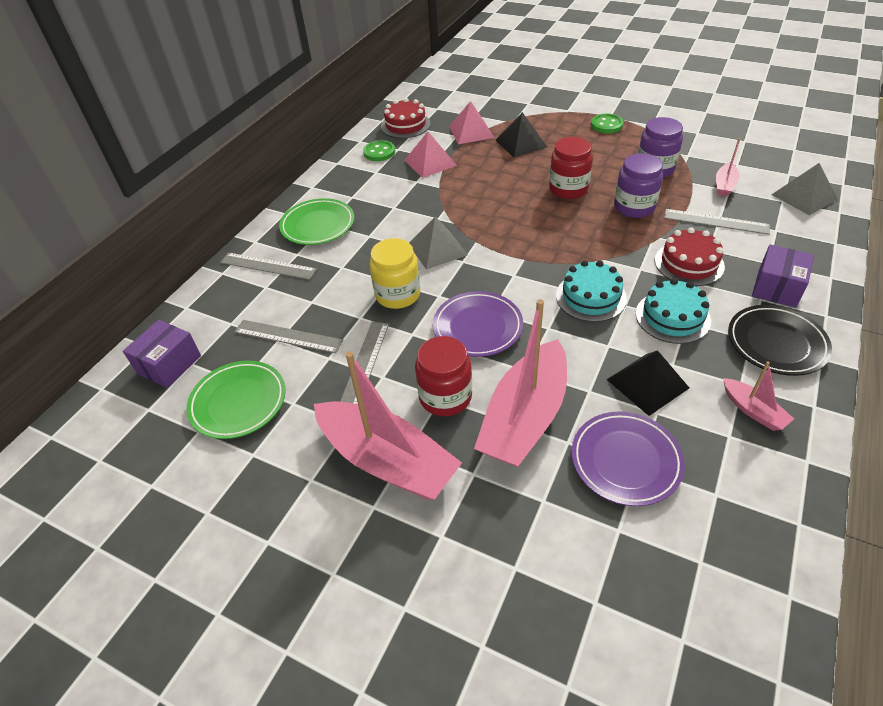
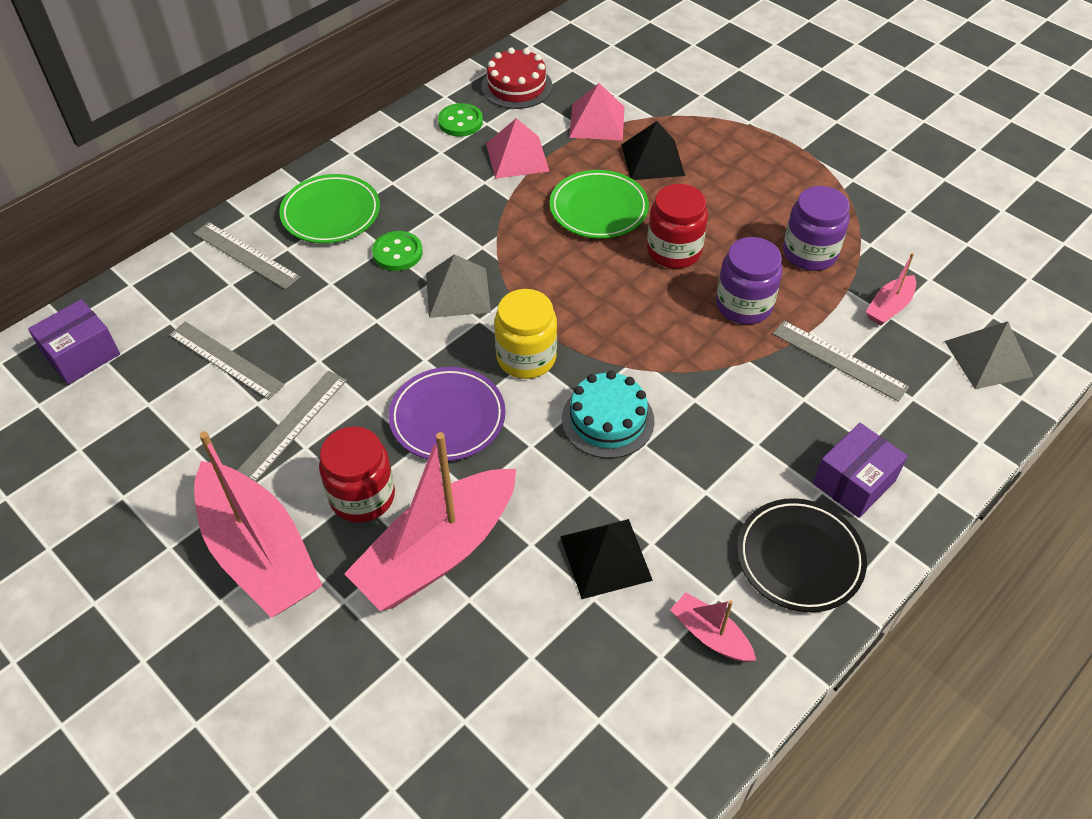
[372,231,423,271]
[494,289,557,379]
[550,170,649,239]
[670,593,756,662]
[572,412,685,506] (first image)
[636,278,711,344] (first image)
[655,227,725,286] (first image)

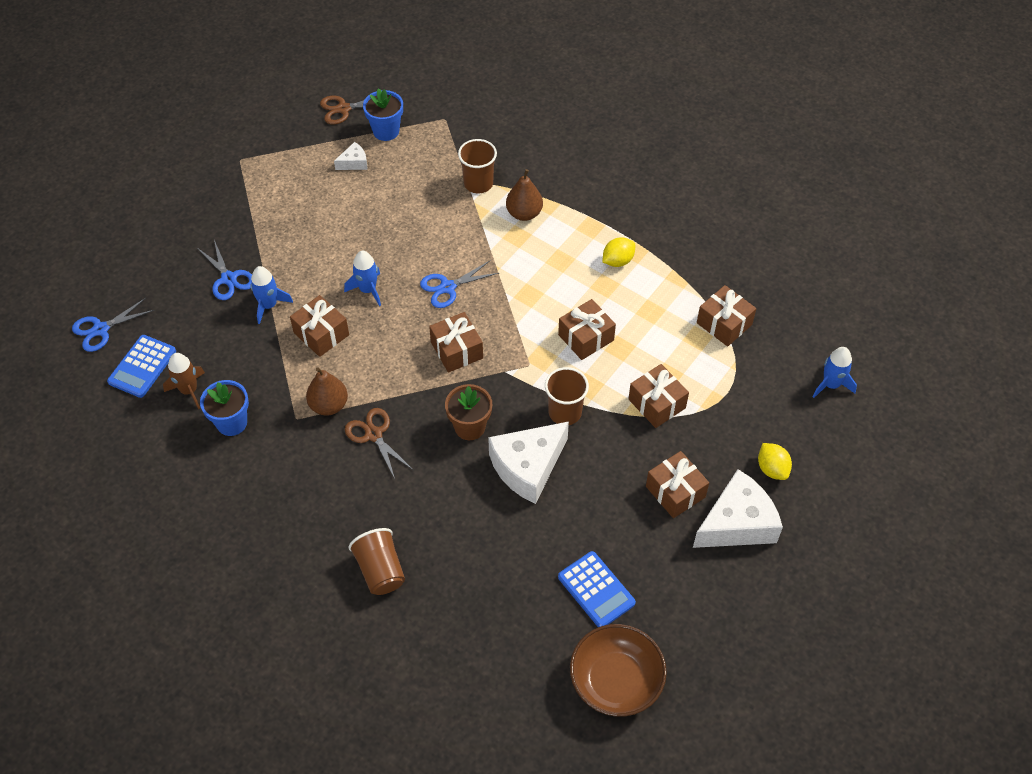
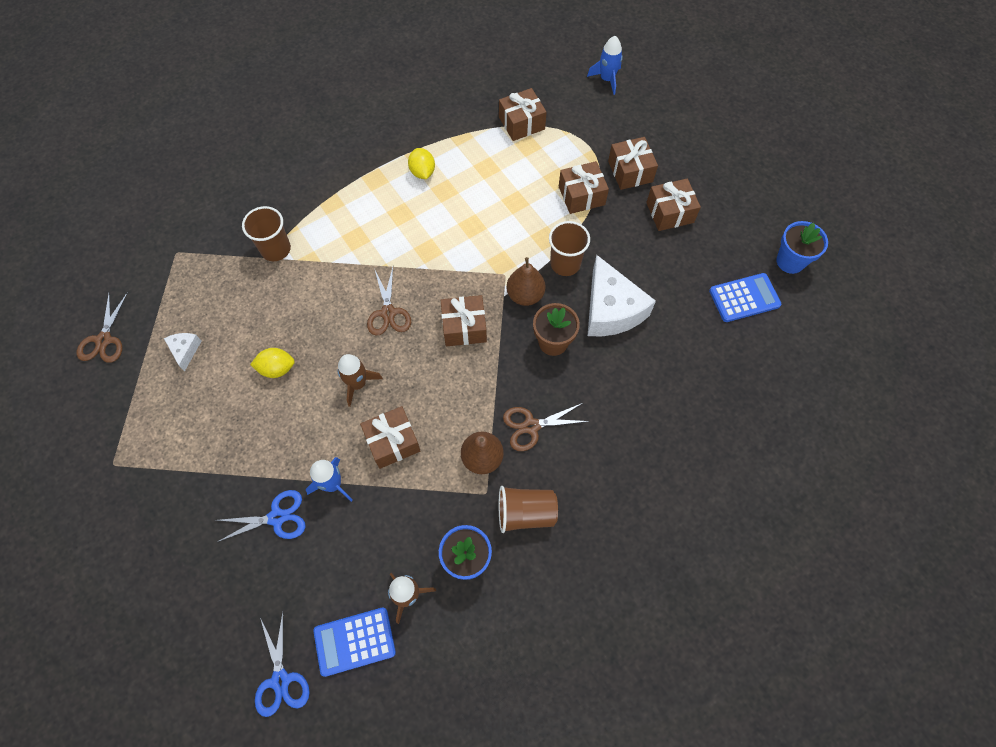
[250,348,295,378]
[313,607,396,677]
[337,354,383,407]
[367,267,411,335]
[499,486,558,533]
[507,257,546,306]
[608,137,658,190]
[776,221,828,274]
[570,624,667,717] (first image)
[693,469,783,548] (first image)

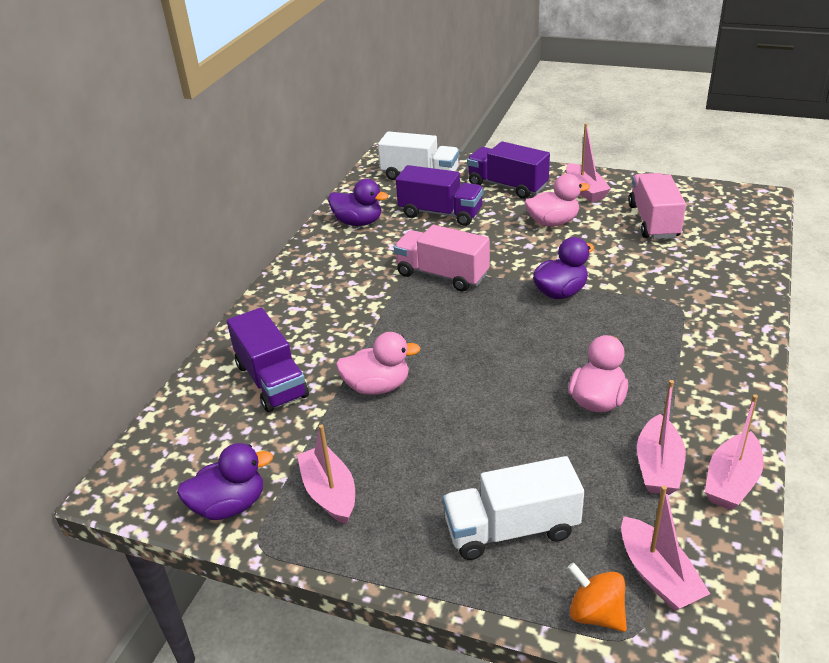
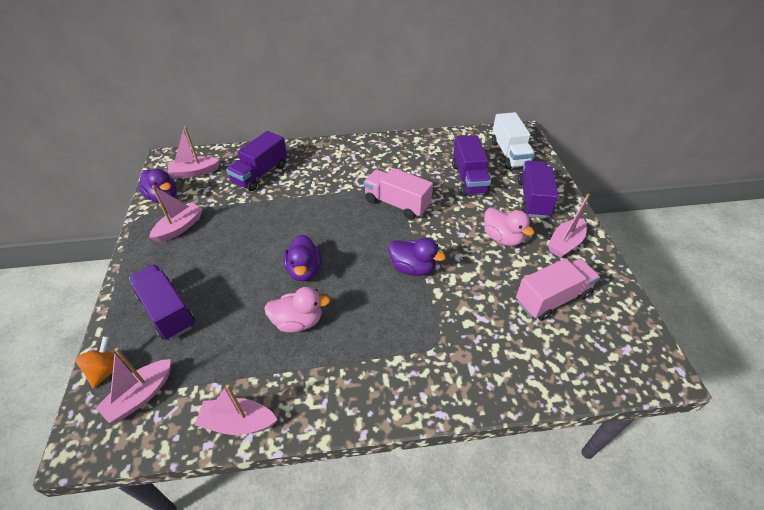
[129,264,195,340]
[168,126,220,178]
[283,235,322,282]
[363,168,433,219]
[336,332,421,395] (first image)

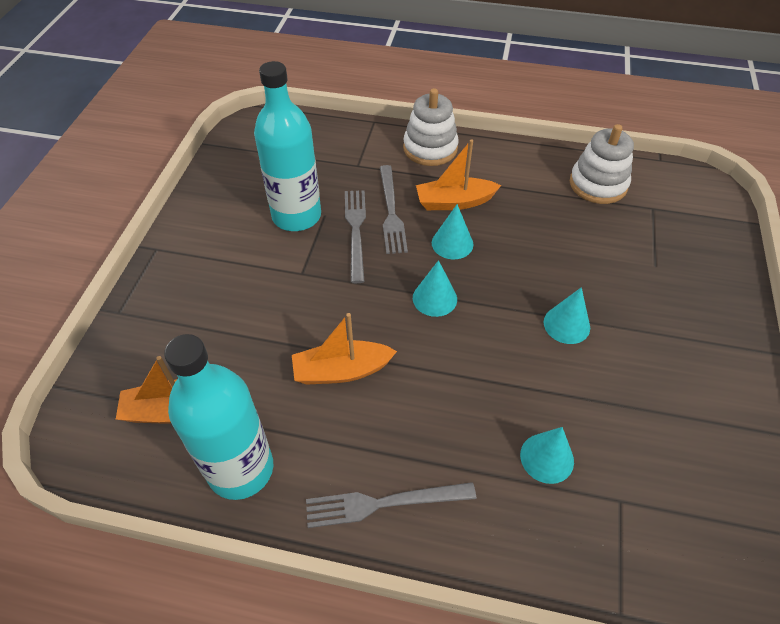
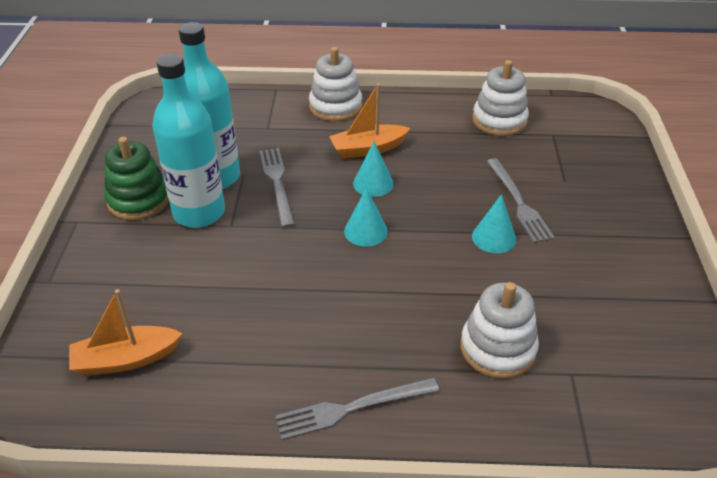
[104,137,169,220]
[152,54,225,228]
[461,282,539,379]
[487,158,555,243]
[292,313,397,385] (first image)

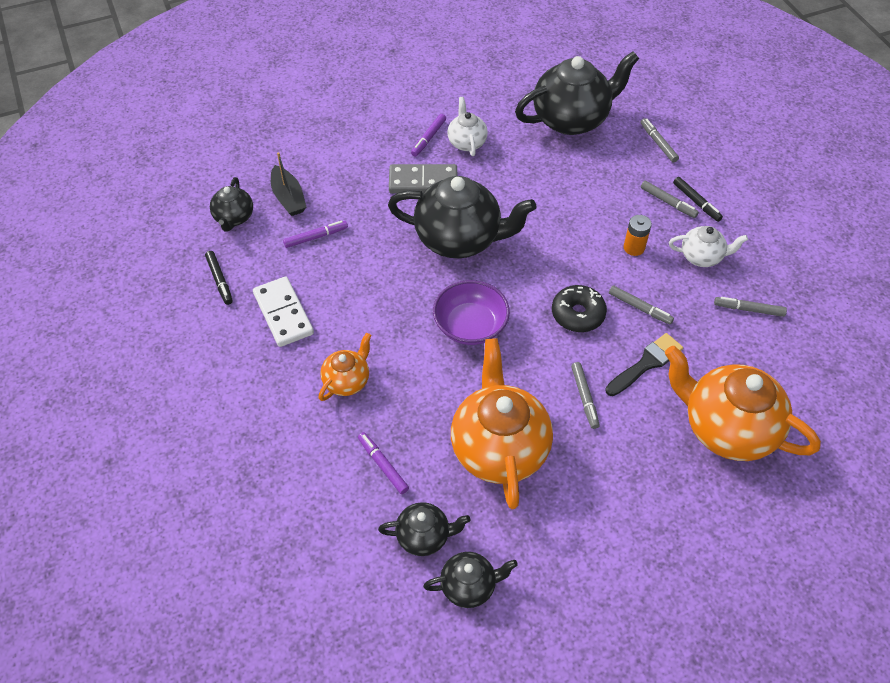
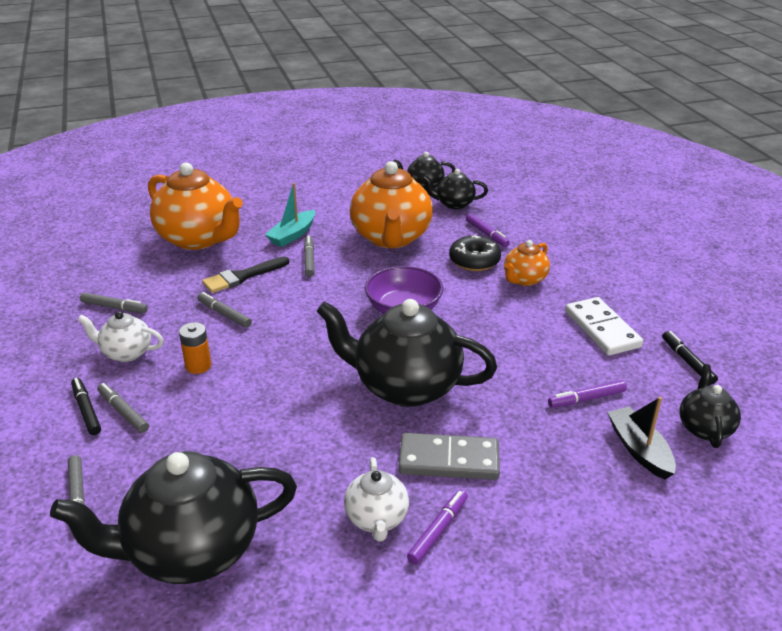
[265,183,315,247]
[449,235,501,271]

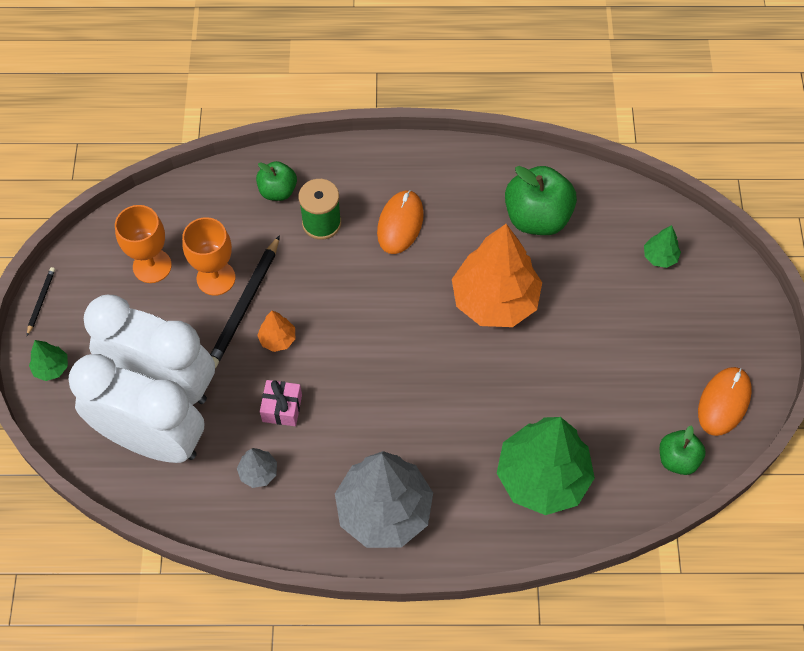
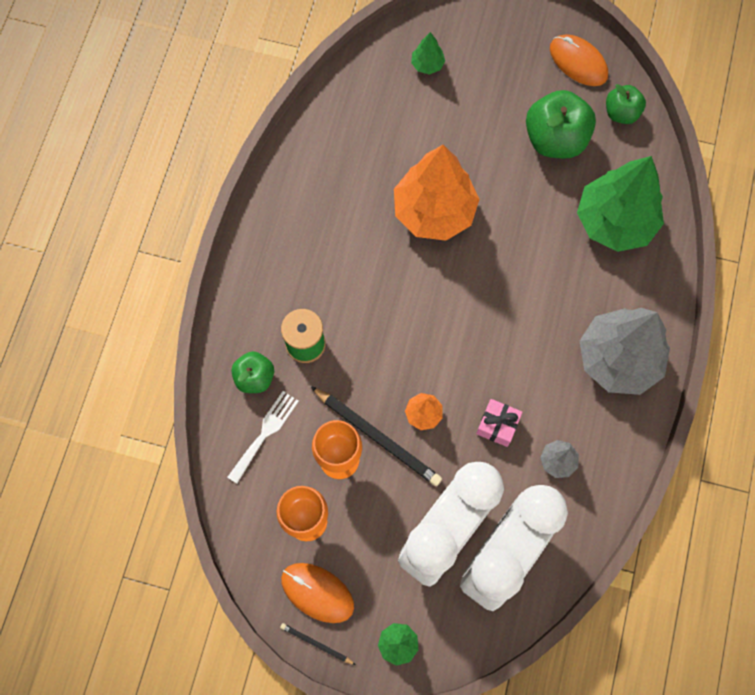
[227,391,299,483]
[281,563,354,623]
[526,90,596,159]

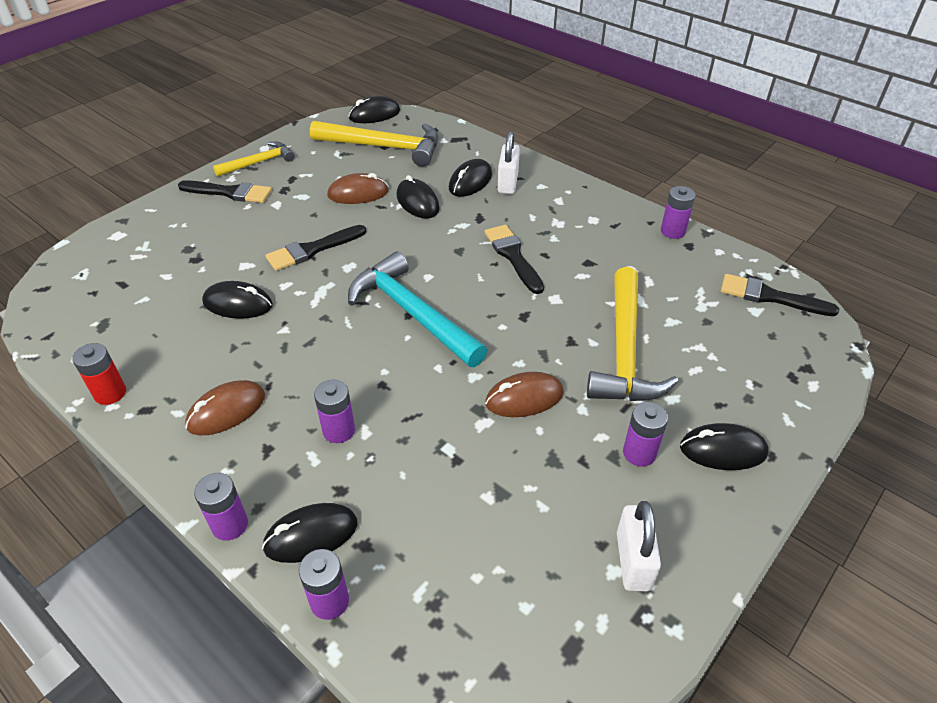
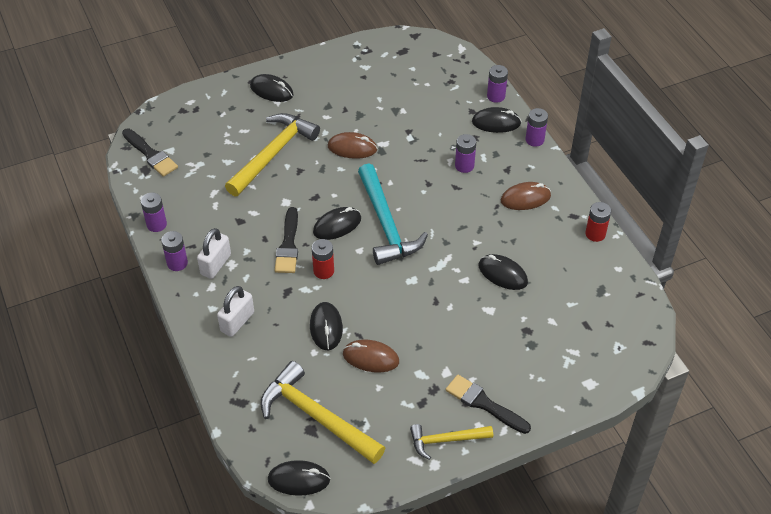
[161,231,188,271]
[197,228,231,279]
[312,239,334,279]
[313,207,361,240]
[265,225,366,271] (first image)

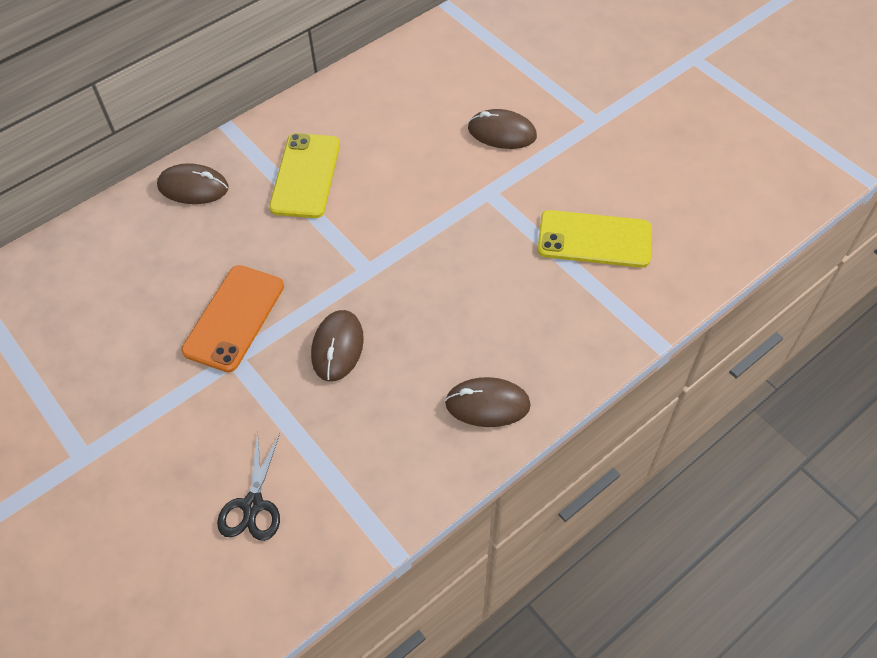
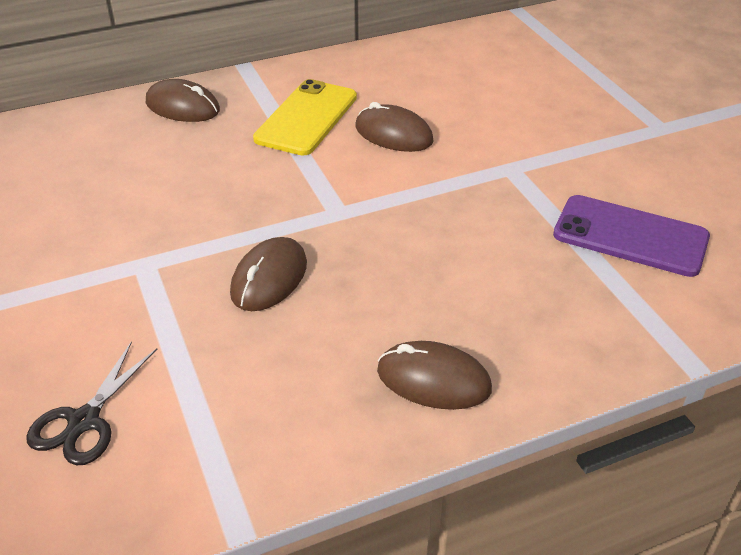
[355,102,434,152]
[553,195,710,277]
[181,265,284,372] (first image)

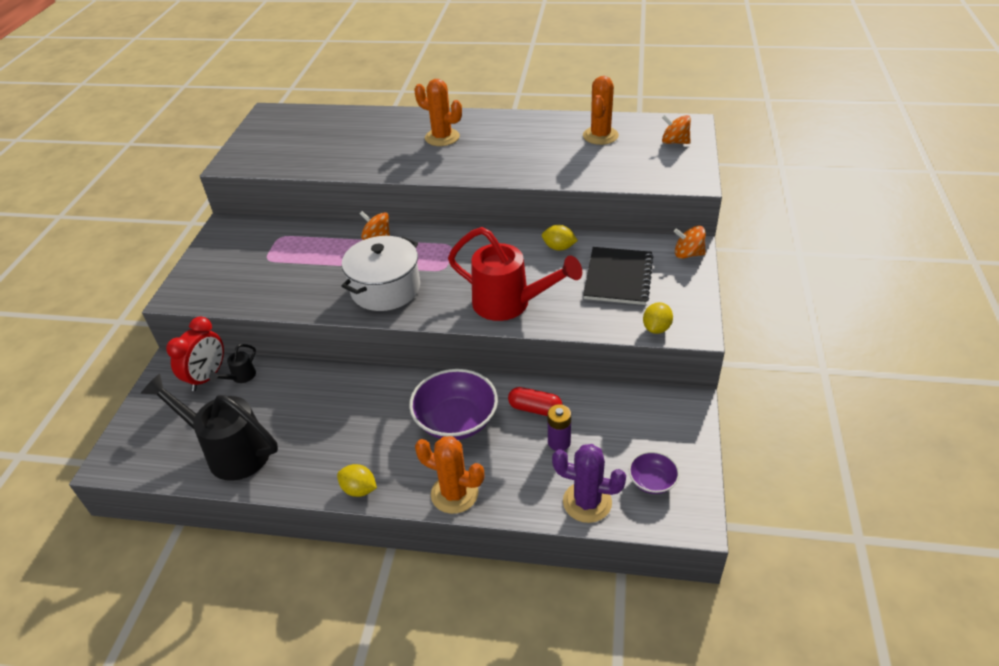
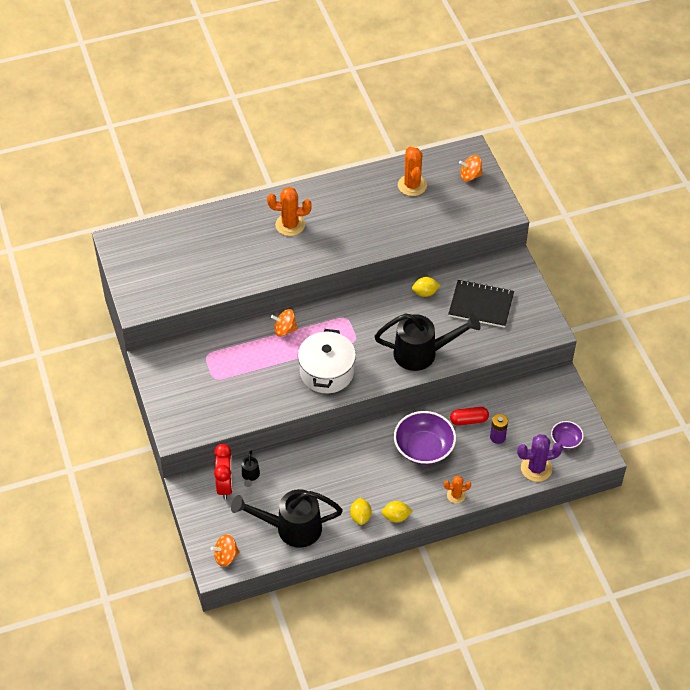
[211,534,239,567]
[350,498,372,525]
[374,313,481,371]
[444,476,471,503]
[448,280,514,328]

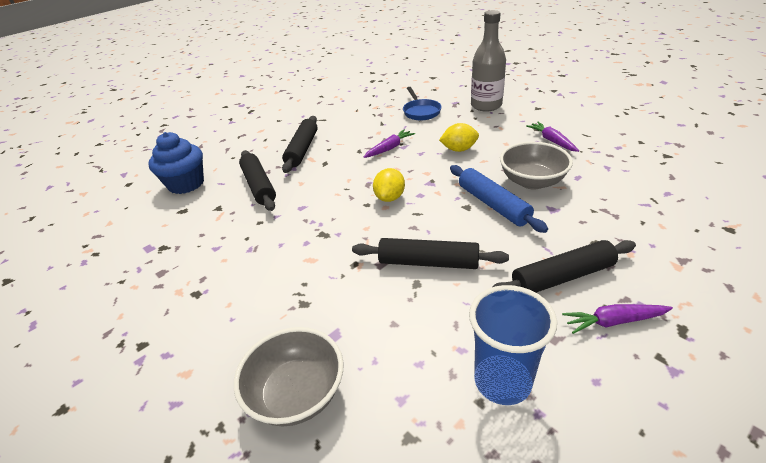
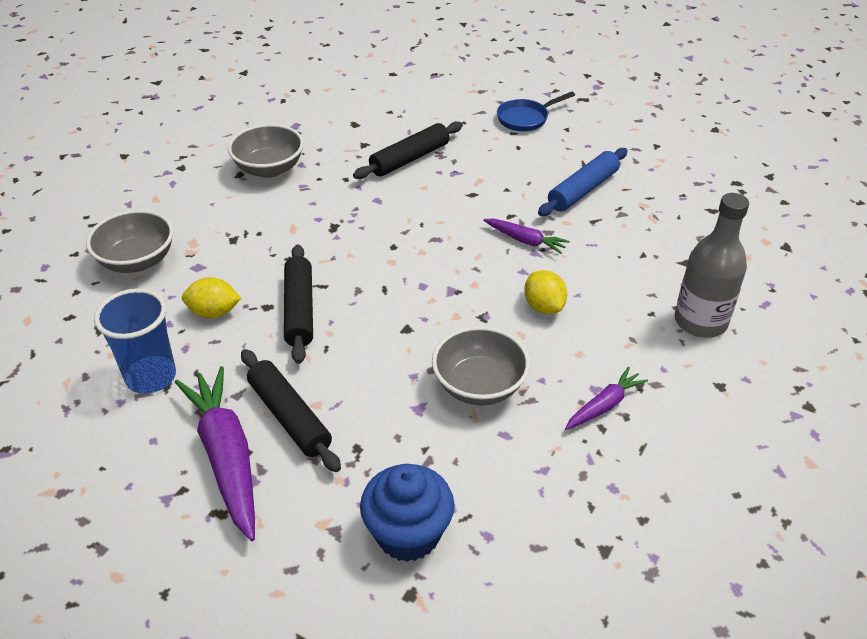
[175,366,255,541]
[182,277,241,318]
[228,124,304,178]
[360,464,454,562]
[497,92,575,131]
[538,148,628,216]
[282,116,318,173] (first image)

